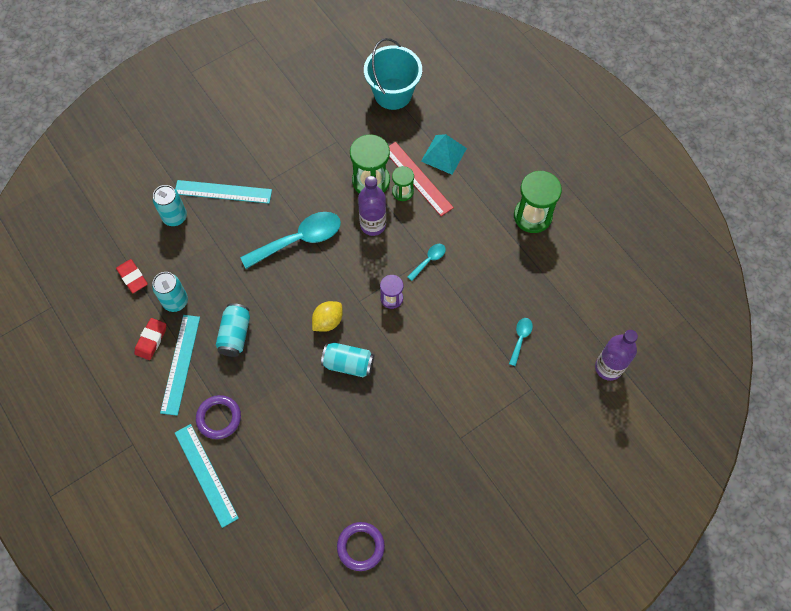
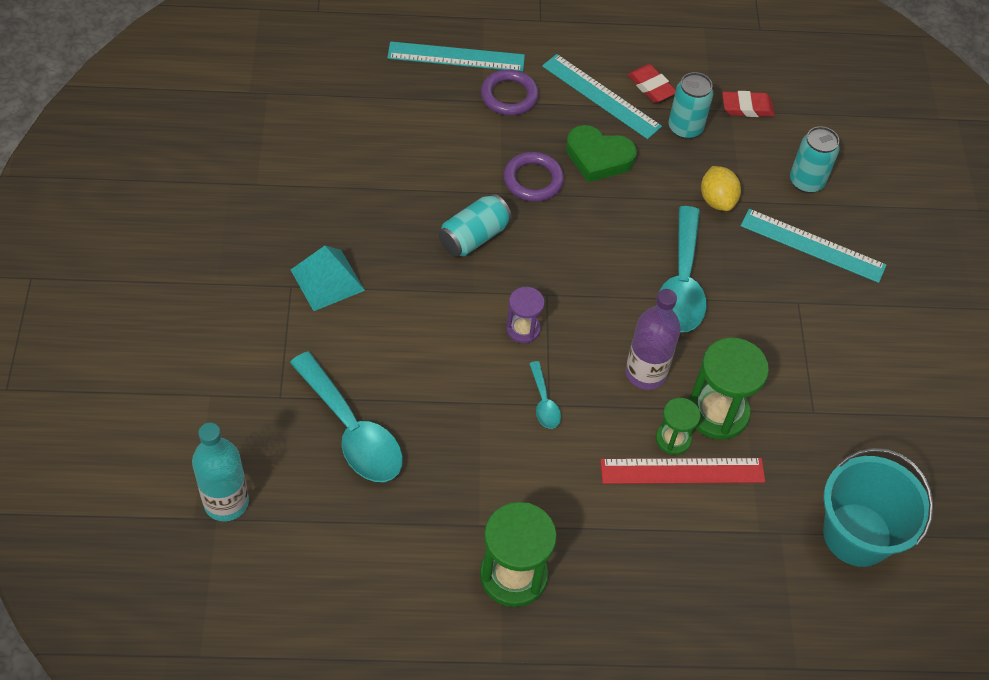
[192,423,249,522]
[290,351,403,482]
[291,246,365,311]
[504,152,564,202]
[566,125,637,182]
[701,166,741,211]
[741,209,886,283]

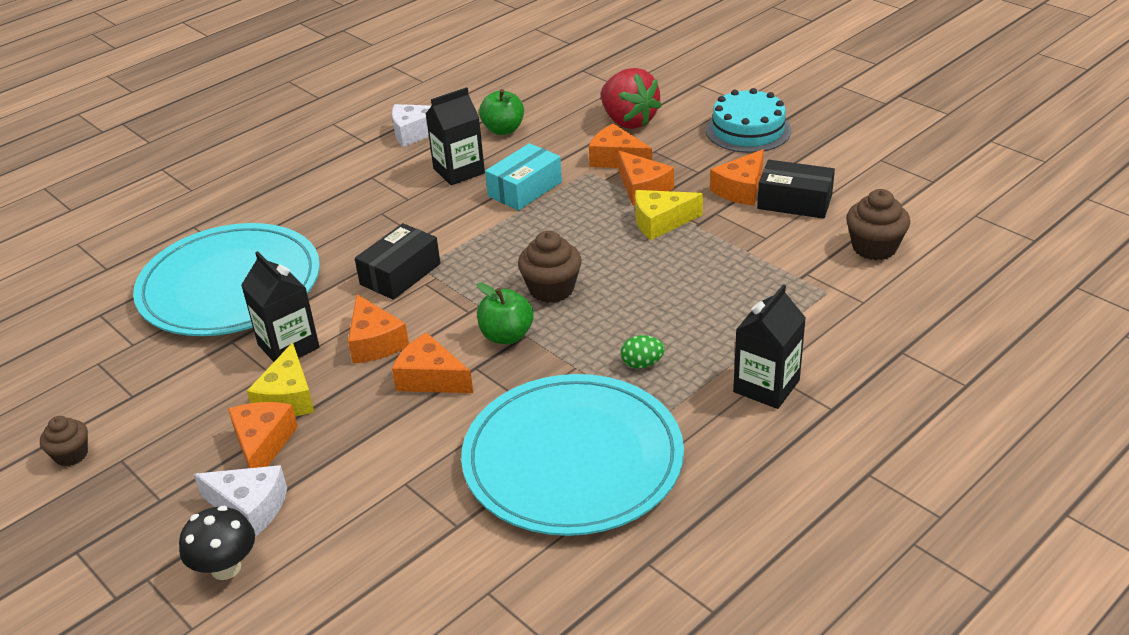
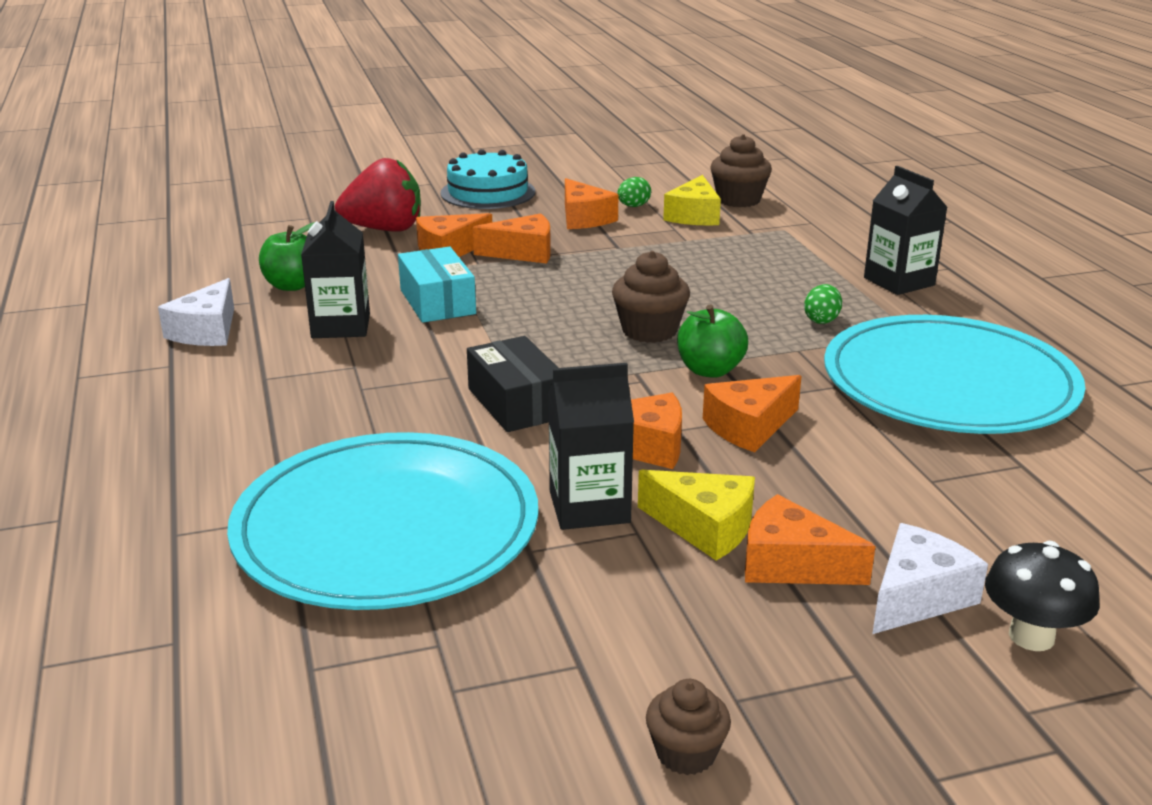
[617,177,651,207]
[663,175,721,226]

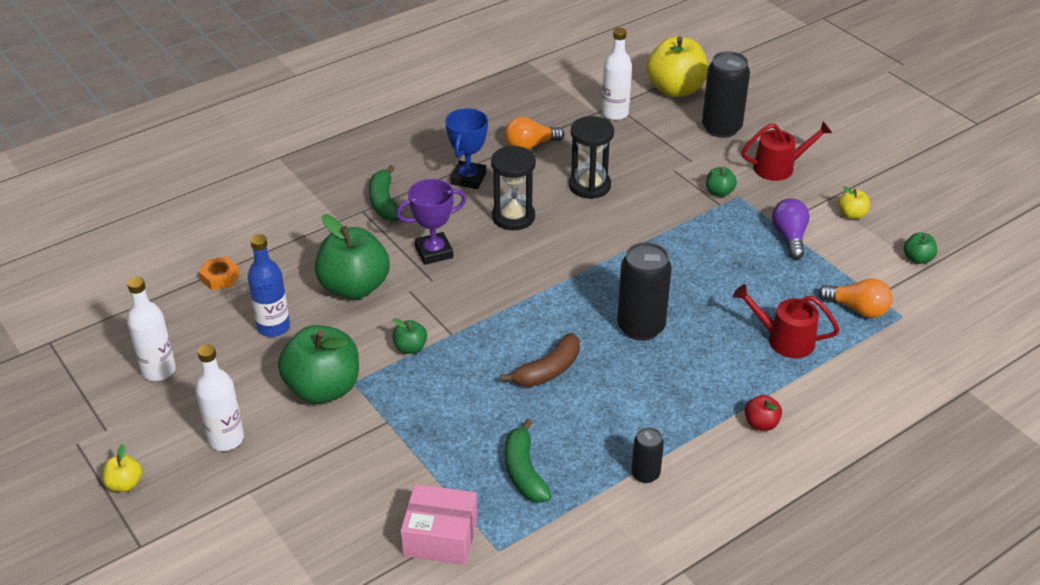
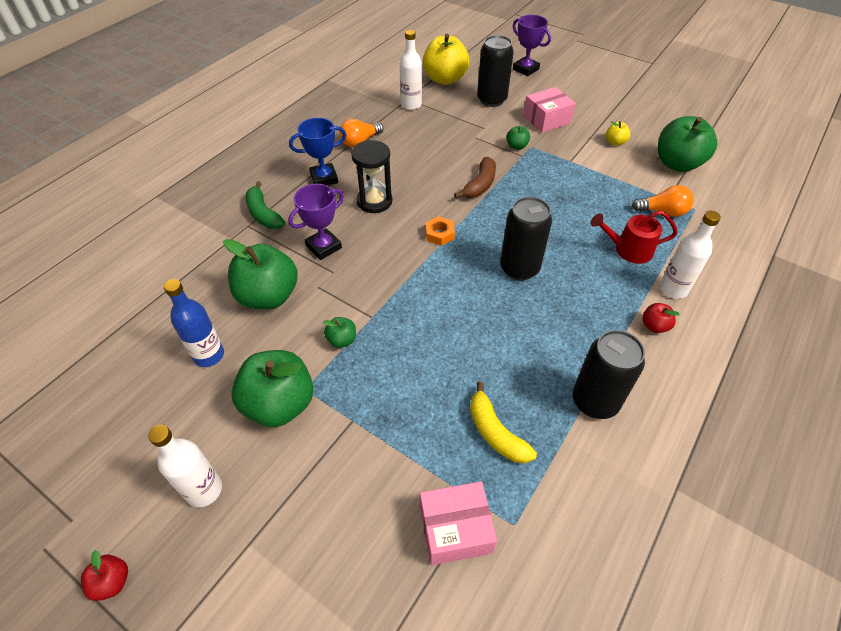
[81,550,128,601]
[289,118,346,185]
[425,216,455,246]
[454,157,496,198]
[470,382,537,463]
[513,15,551,76]
[523,87,576,133]
[573,330,645,419]
[658,116,717,172]
[660,211,721,299]
[569,116,614,199] (first image)
[772,198,810,259] (first image)

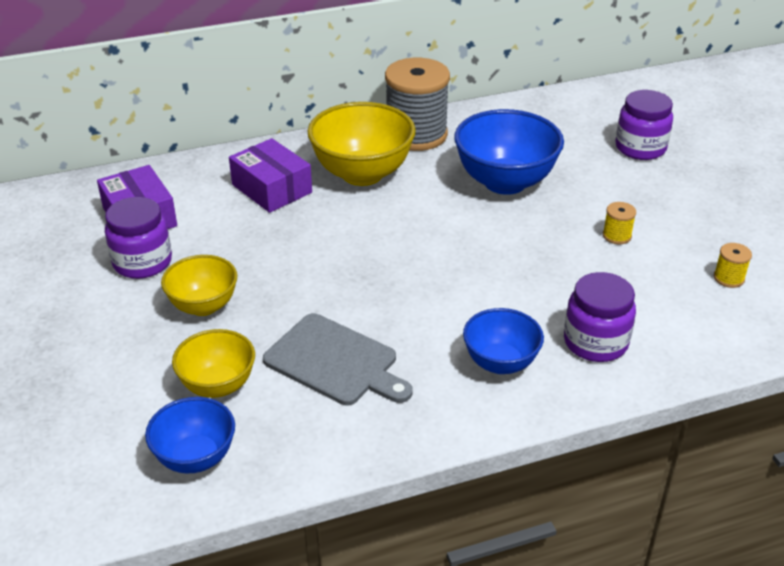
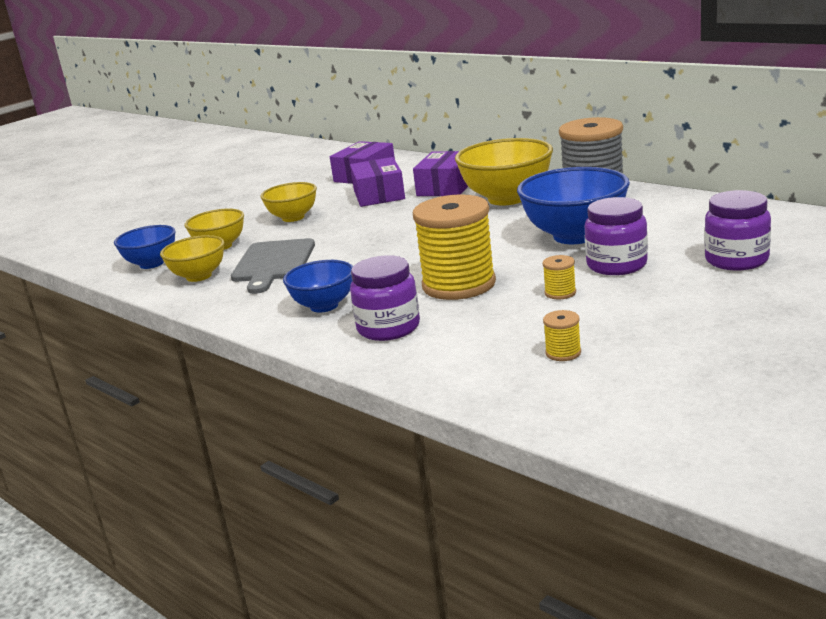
[160,235,224,282]
[350,157,405,207]
[413,194,496,300]
[585,197,648,275]

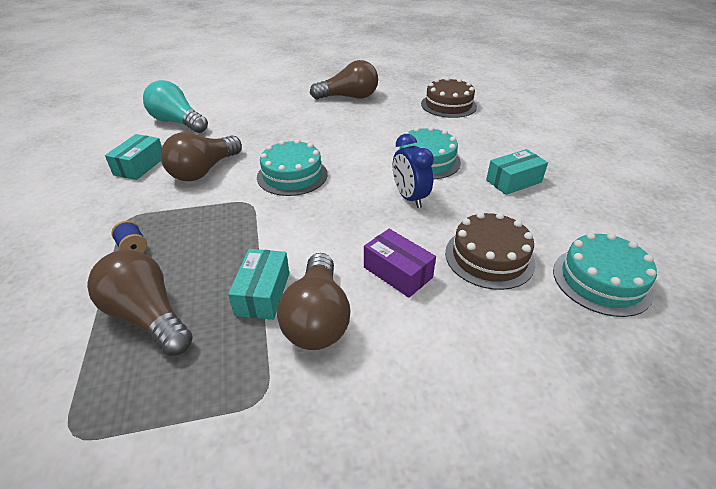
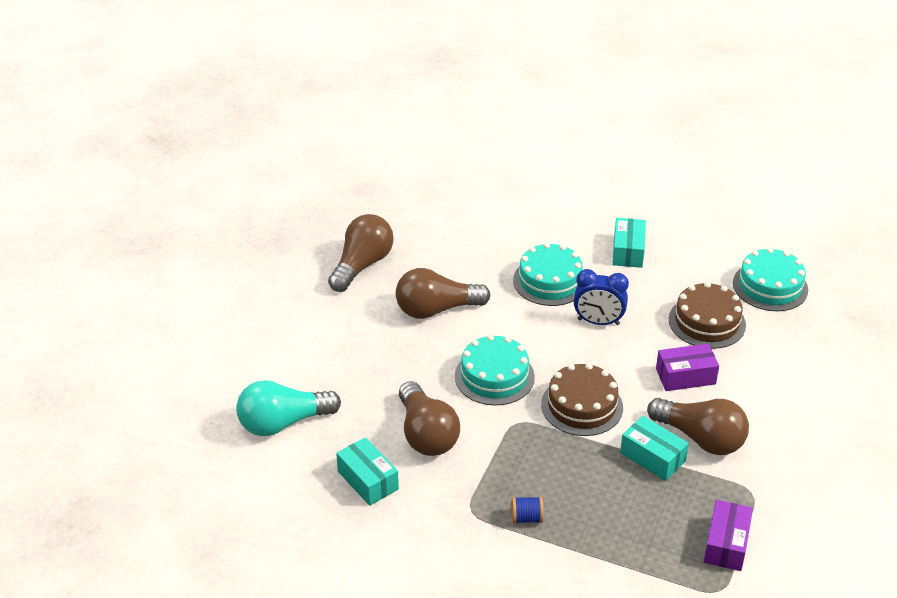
[396,268,491,319]
[541,363,623,436]
[704,500,753,571]

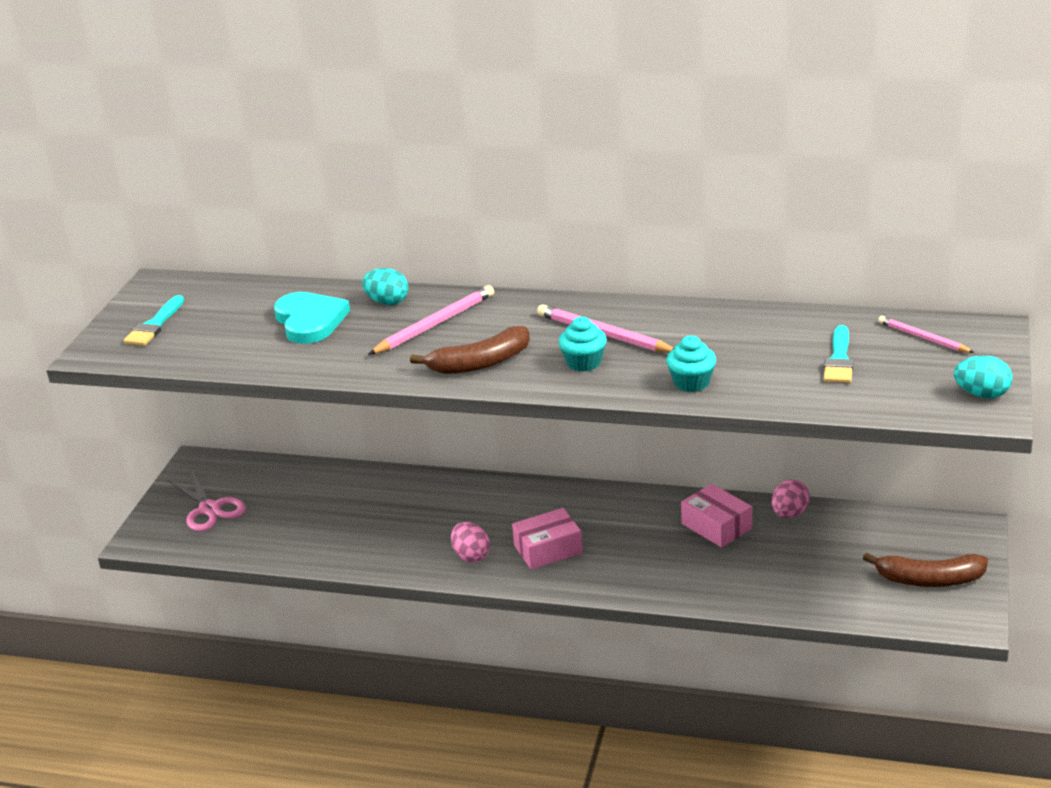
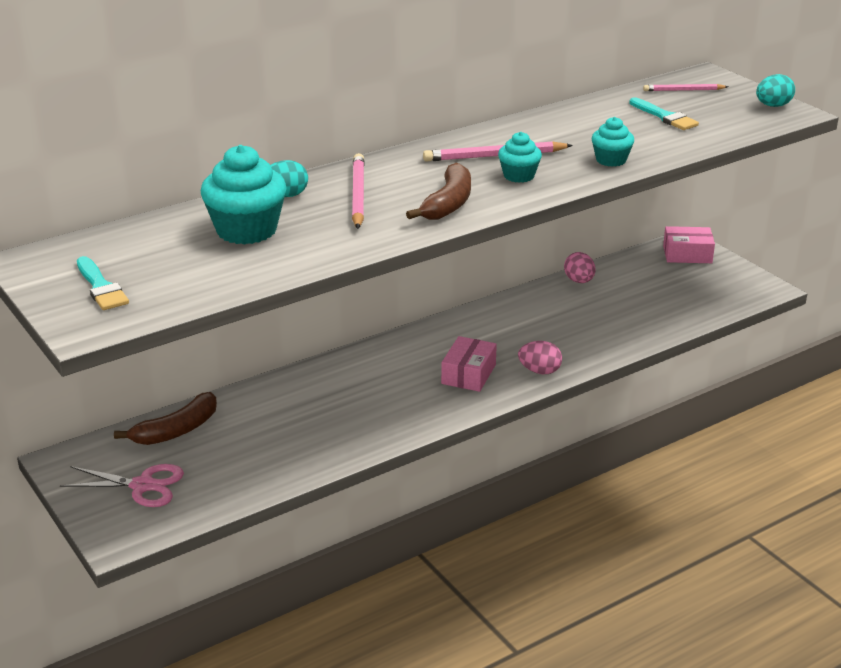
[114,392,217,445]
[201,145,287,245]
[518,341,562,374]
[663,226,715,263]

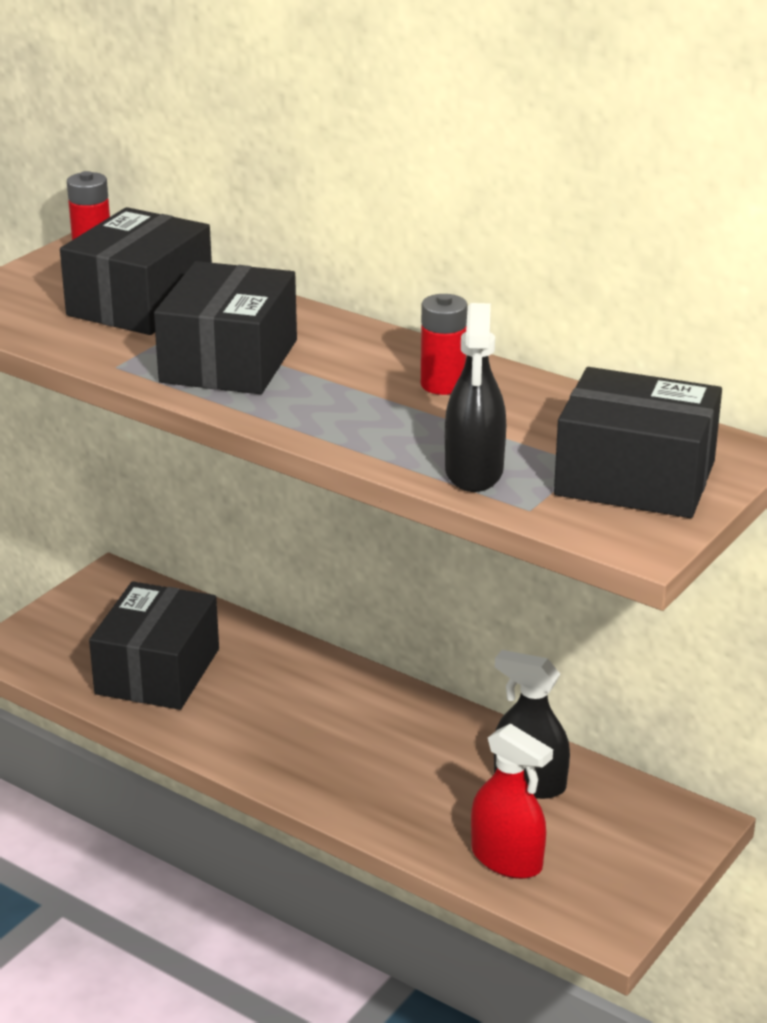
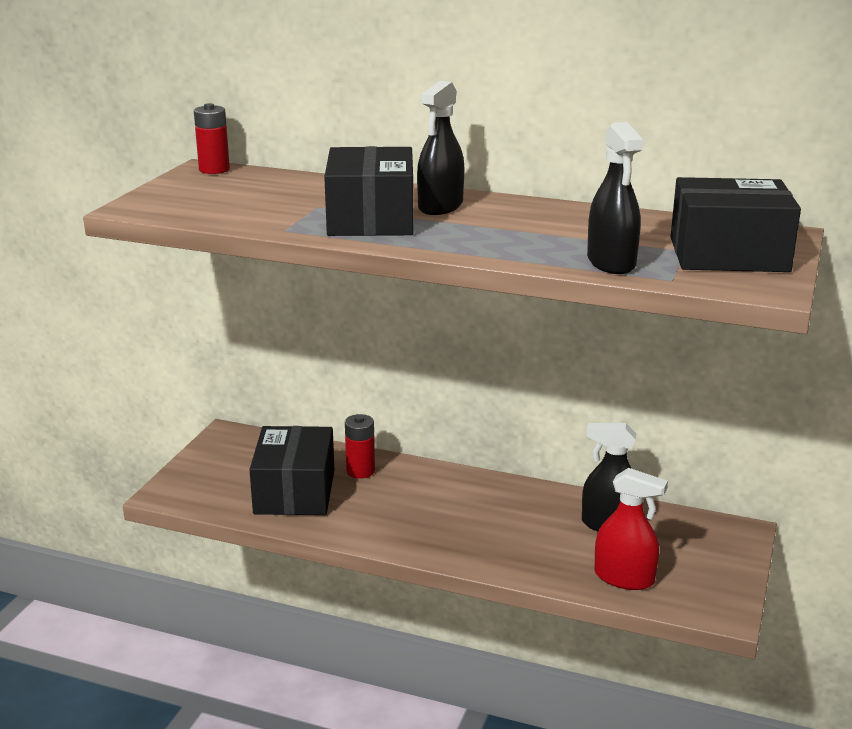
[345,414,375,479]
[417,81,464,215]
[60,207,212,335] (first image)

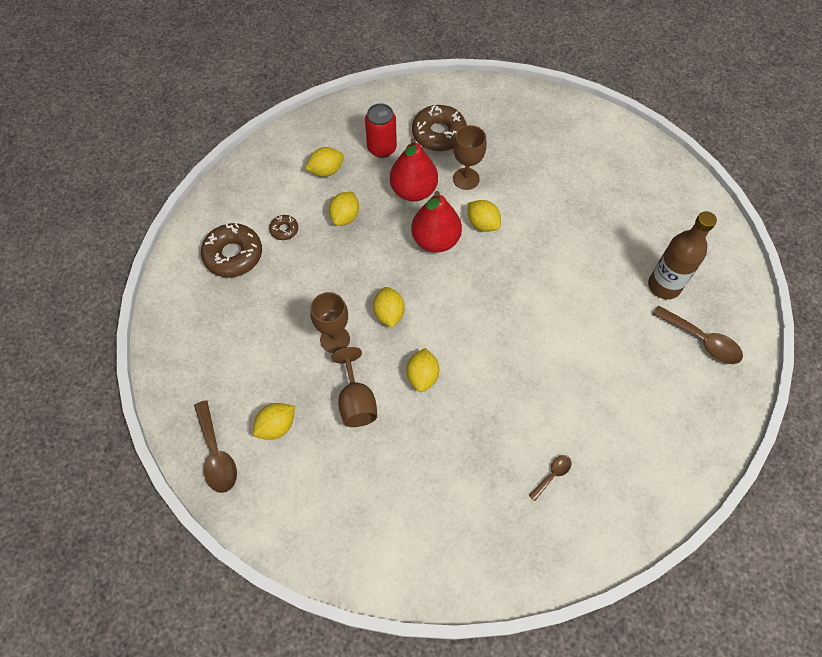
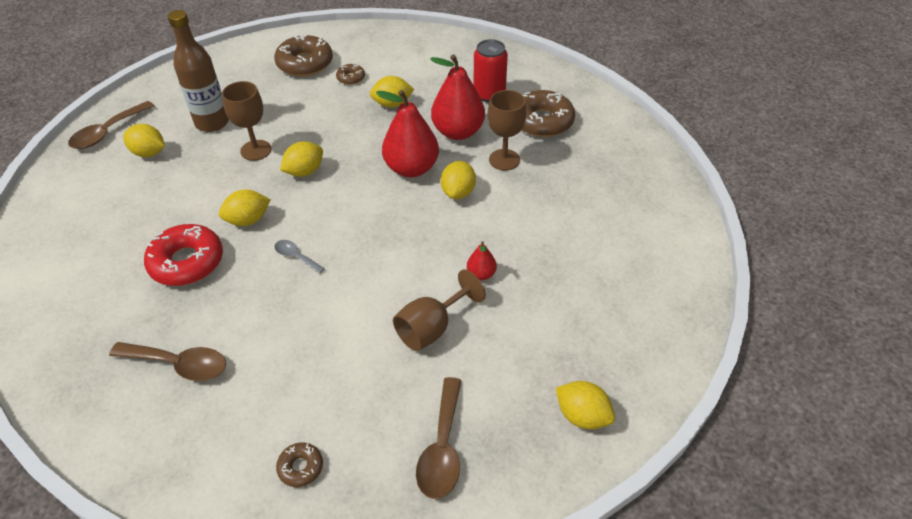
[109,342,226,381]
[144,224,223,286]
[168,10,229,132]
[274,240,325,274]
[276,443,323,487]
[393,269,486,351]
[467,241,497,280]
[556,381,615,429]

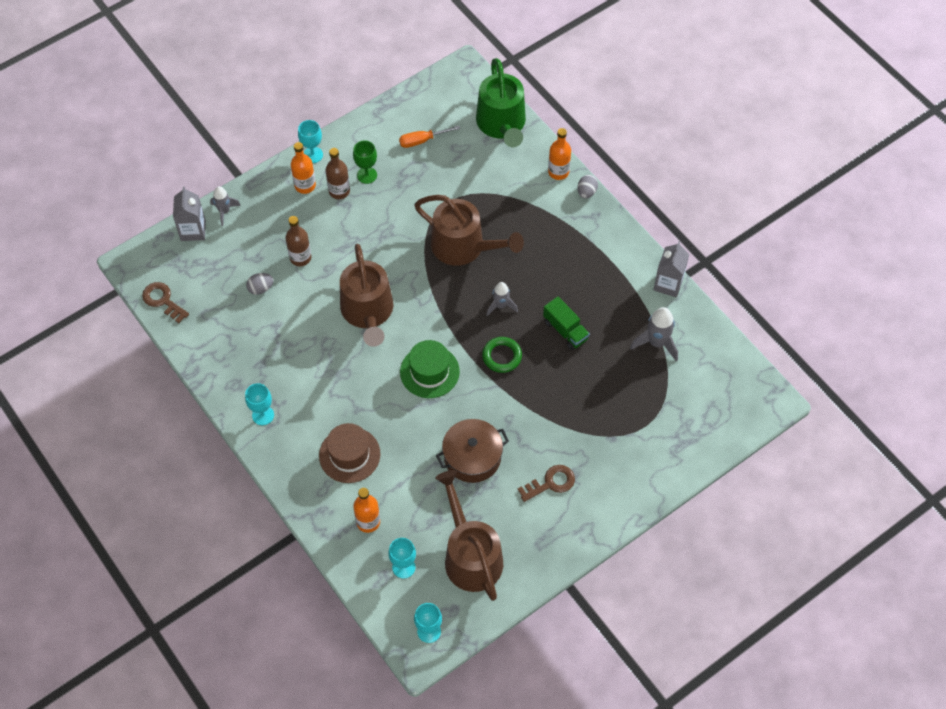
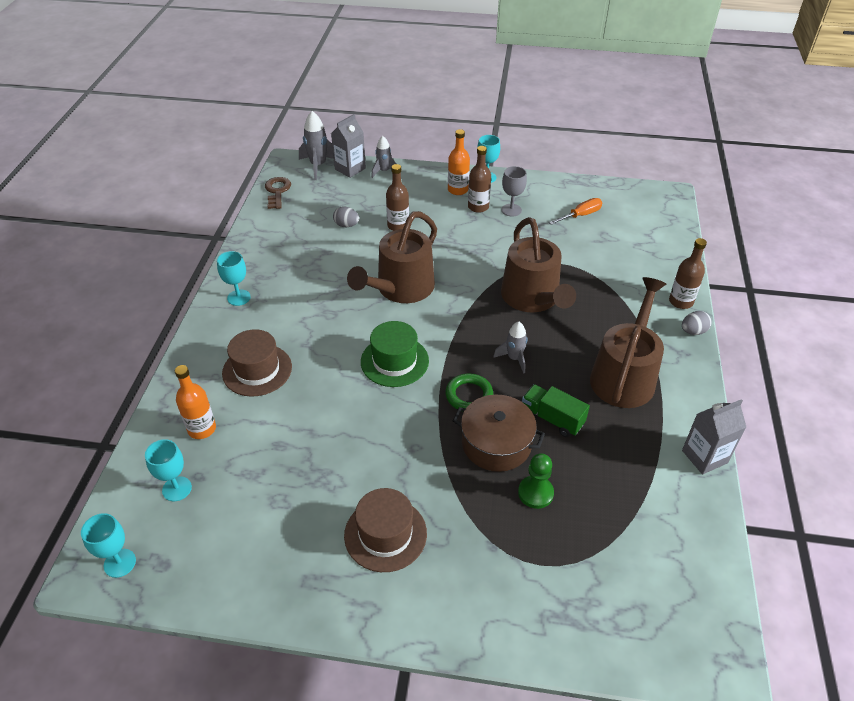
[299,111,334,180]
[344,488,427,572]
[453,395,545,472]
[501,166,527,217]
[518,453,554,509]
[522,384,590,437]
[549,198,602,225]
[590,277,666,408]
[669,238,707,309]
[476,58,526,147] (first image)

